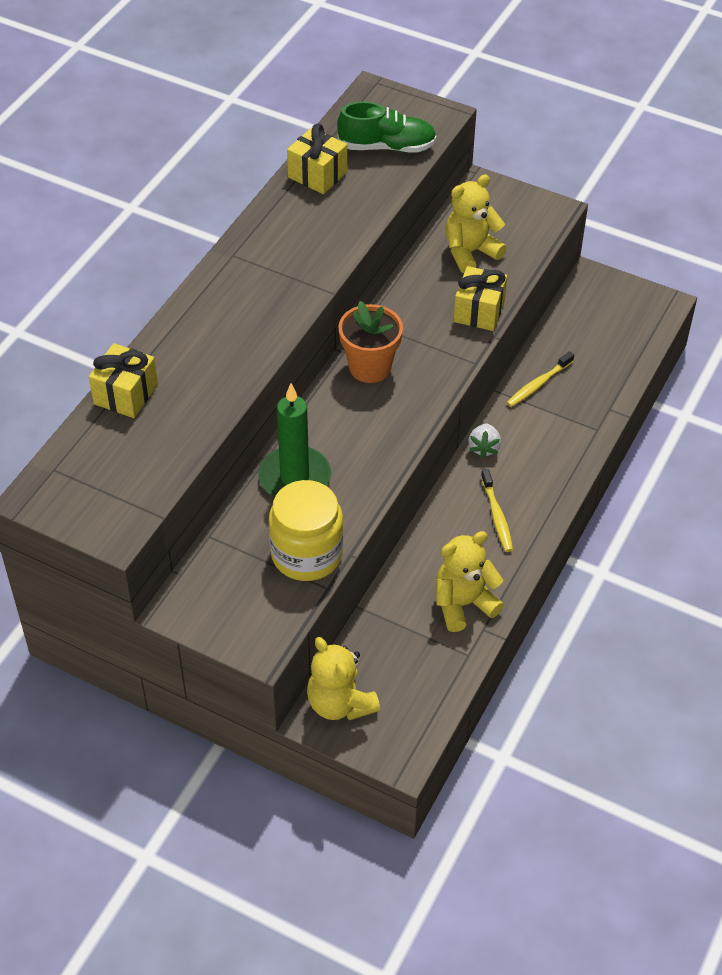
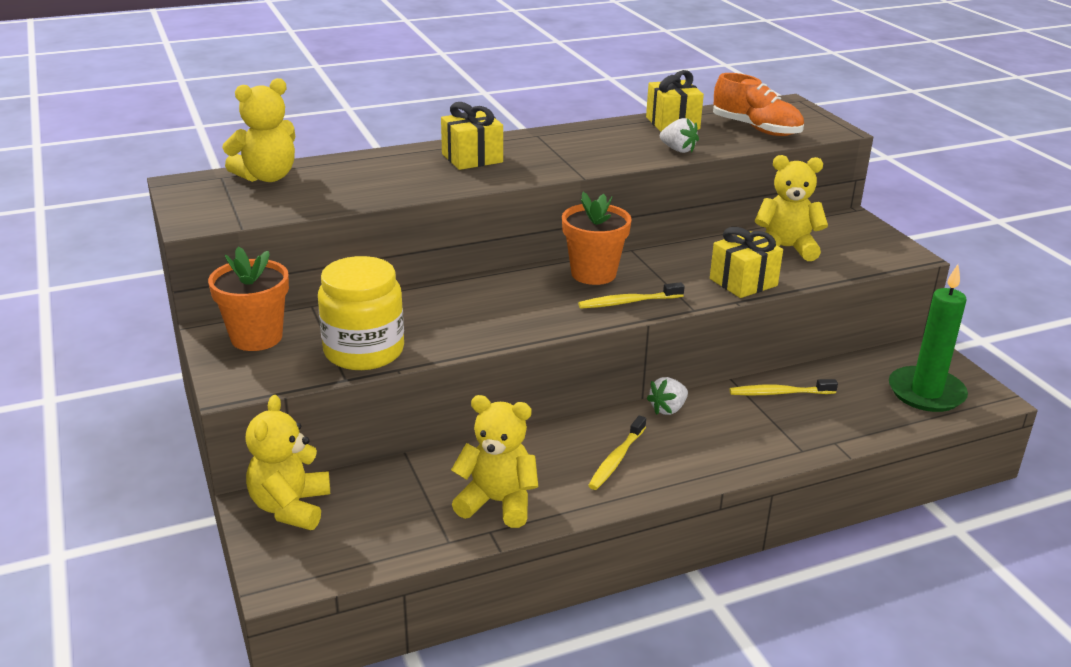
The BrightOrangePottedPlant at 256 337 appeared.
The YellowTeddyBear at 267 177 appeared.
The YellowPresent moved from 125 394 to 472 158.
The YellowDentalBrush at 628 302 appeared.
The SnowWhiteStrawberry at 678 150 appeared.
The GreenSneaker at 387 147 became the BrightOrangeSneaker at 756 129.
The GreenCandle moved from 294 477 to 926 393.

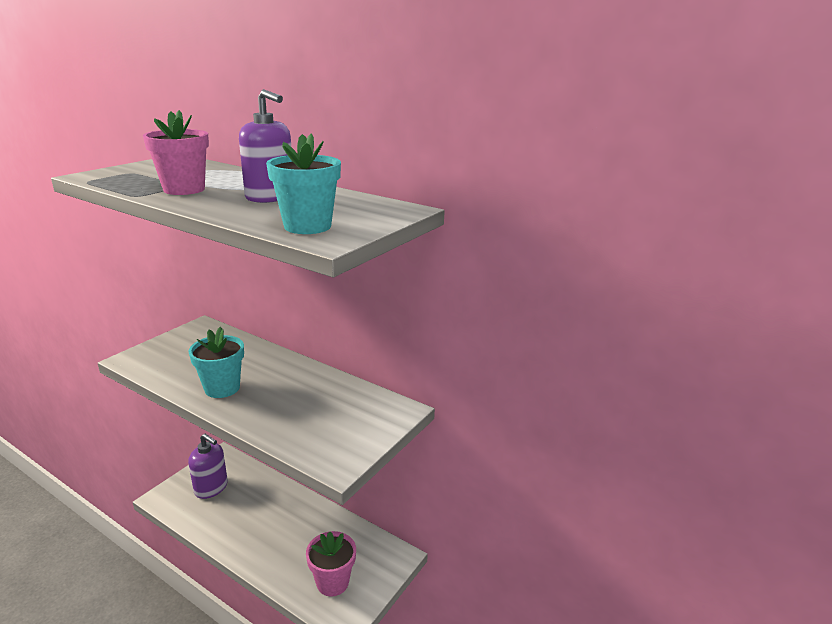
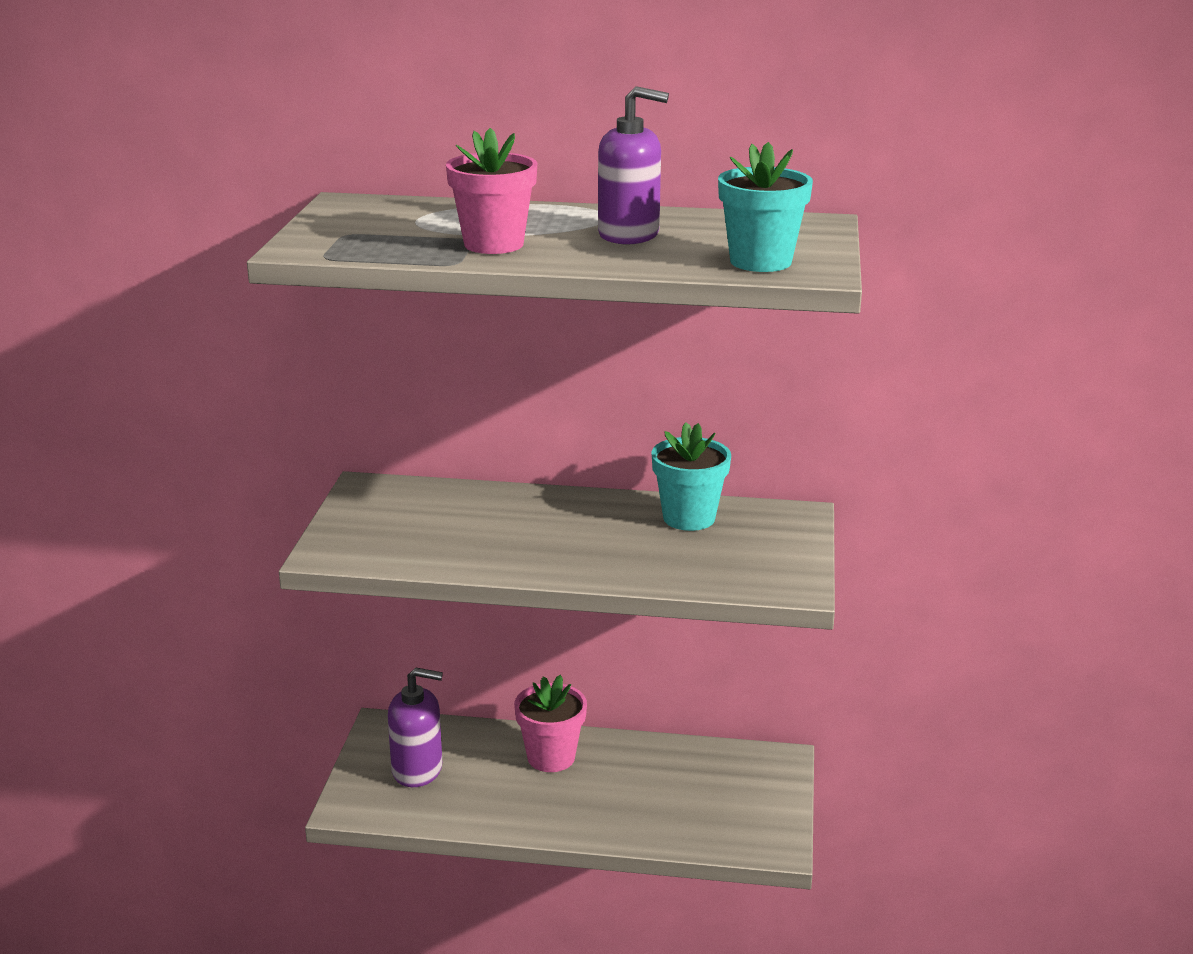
The PinkPottedPlant moved from 332 582 to 551 757.
The TealPottedPlant moved from 222 388 to 689 518.

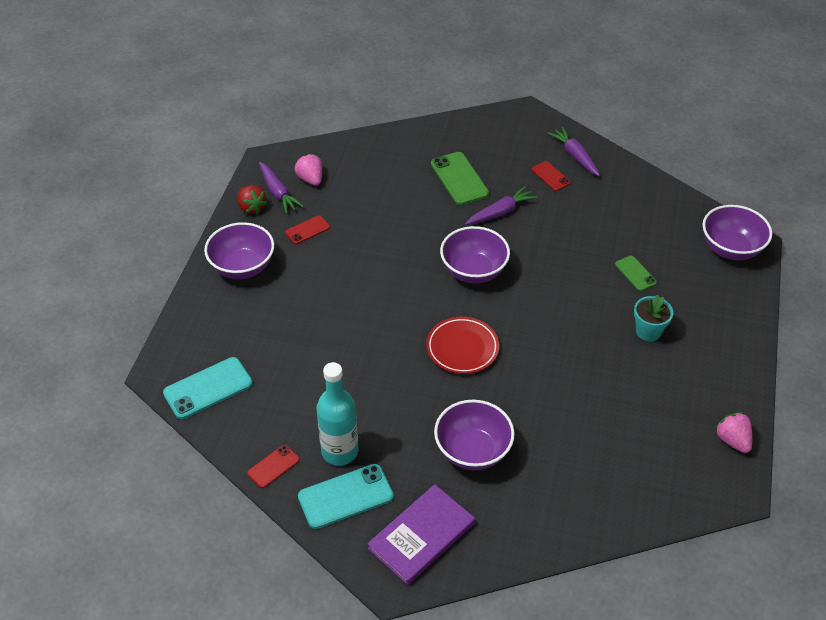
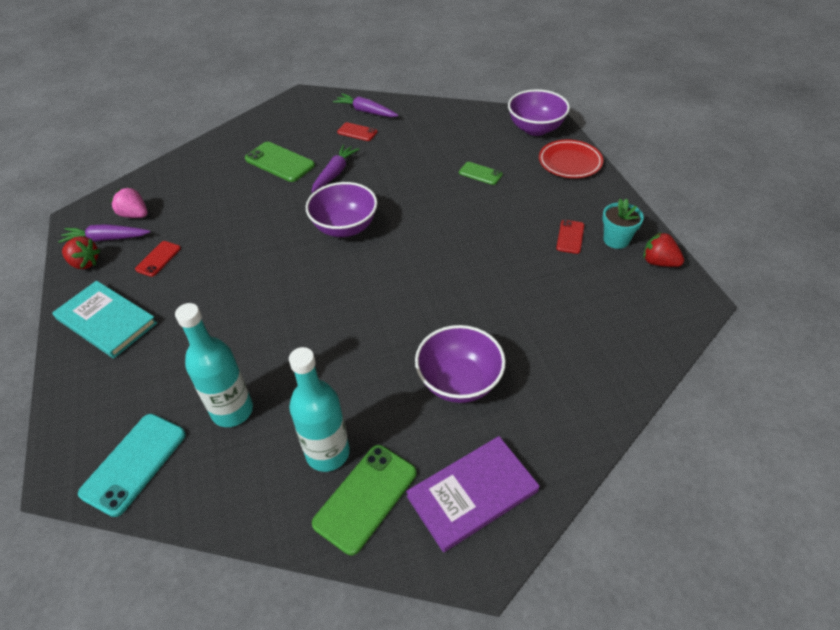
The VioletBowl at 242 267 was replaced by the TealHardcover at 106 321.
The VioletRootVegetable at 278 192 turned 150 degrees clockwise.
The TealDrinkBottle at 232 411 appeared.
The TealMobilePhone at 345 496 became the GreenMobilePhone at 365 498.
The VioletHardcover at 421 536 turned 45 degrees clockwise.
The RedPlate moved from 462 348 to 570 162.
The RedMobilePhone moved from 273 466 to 570 237.
The TealPottedPlant moved from 648 331 to 616 240.
The PinkStrawberry at 732 440 became the RedStrawberry at 659 262.

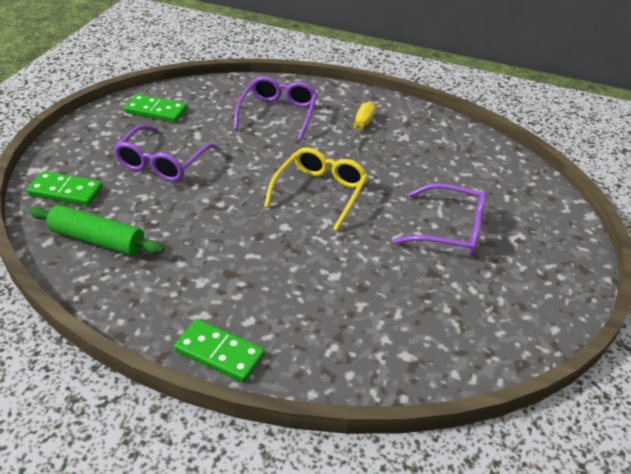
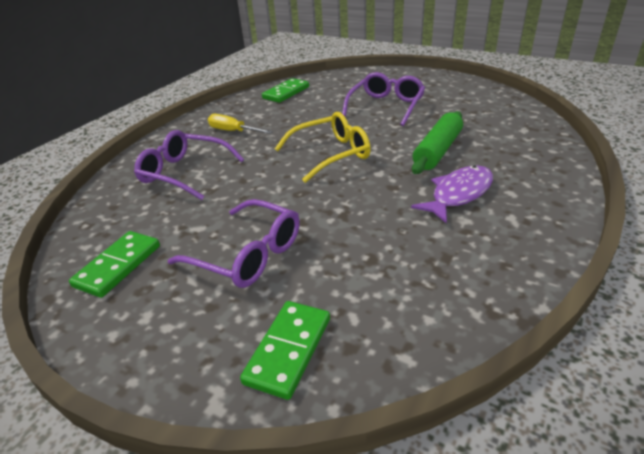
The GreenDominoTile moved from 219 353 to 286 93.
The YellowGlasses at 320 193 turned 120 degrees clockwise.
The VioletToyFish at 458 194 appeared.
The GreenRollingPin moved from 97 240 to 438 151.

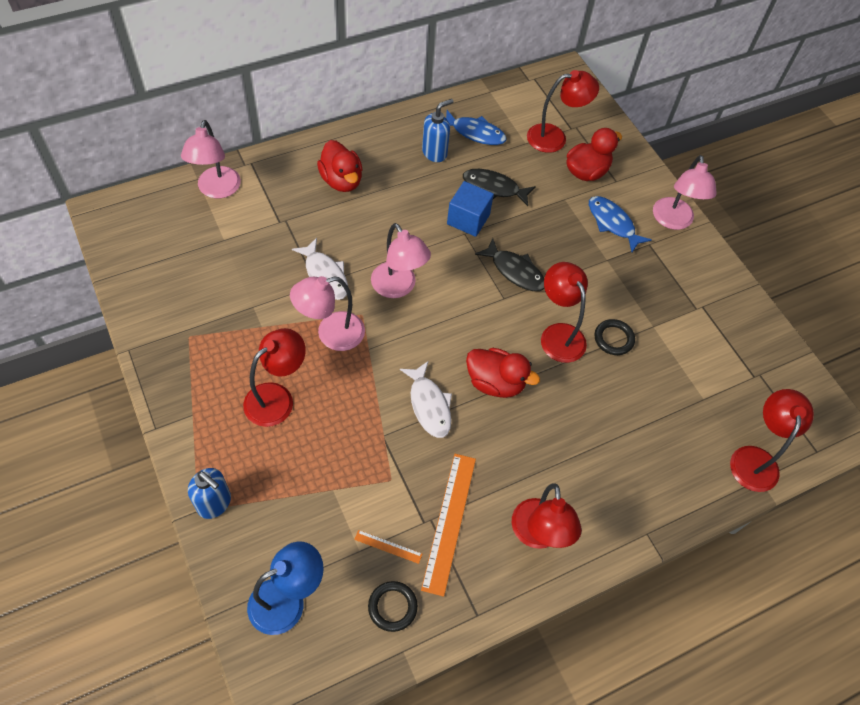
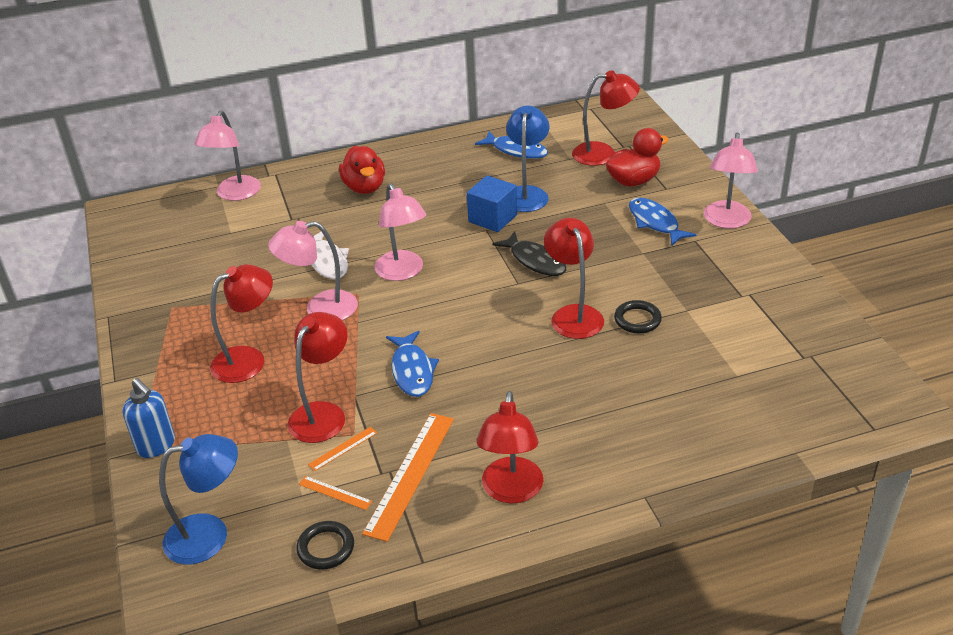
The RedReadingLamp moved from 755 458 to 323 413.
The BrightOrangeRuler at 343 448 appeared.
The SnowWhiteToyFish at 429 405 became the BlueToyFish at 412 371.
The EbonyToyFish at 494 188 was replaced by the BlueReadingLamp at 527 193.
The BlueSoapDispenser at 435 153 disappeared.
The RedRubberDuck at 495 382 disappeared.

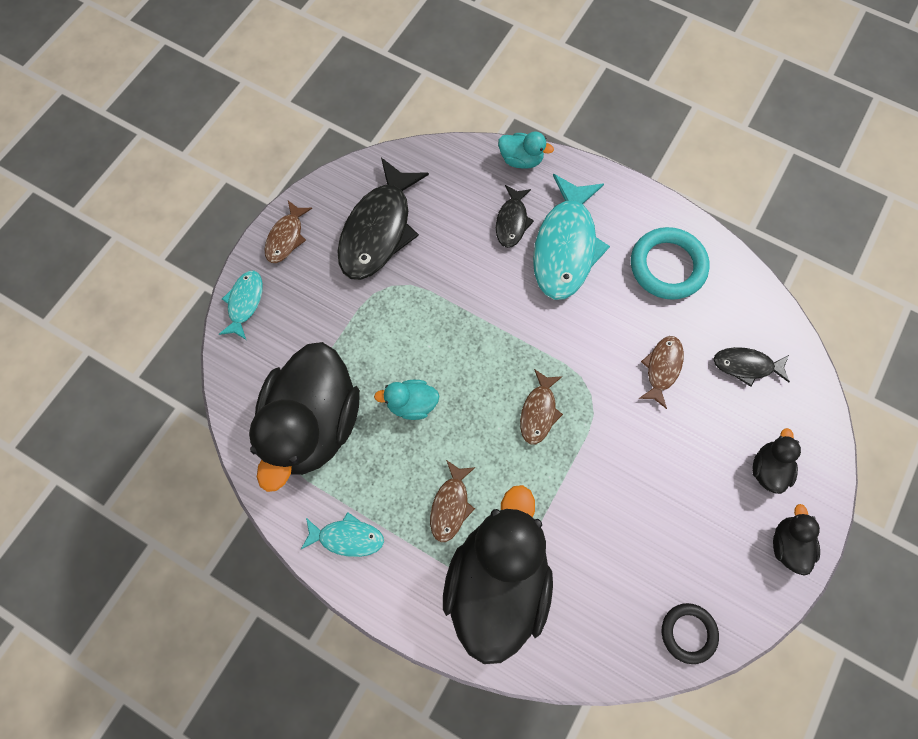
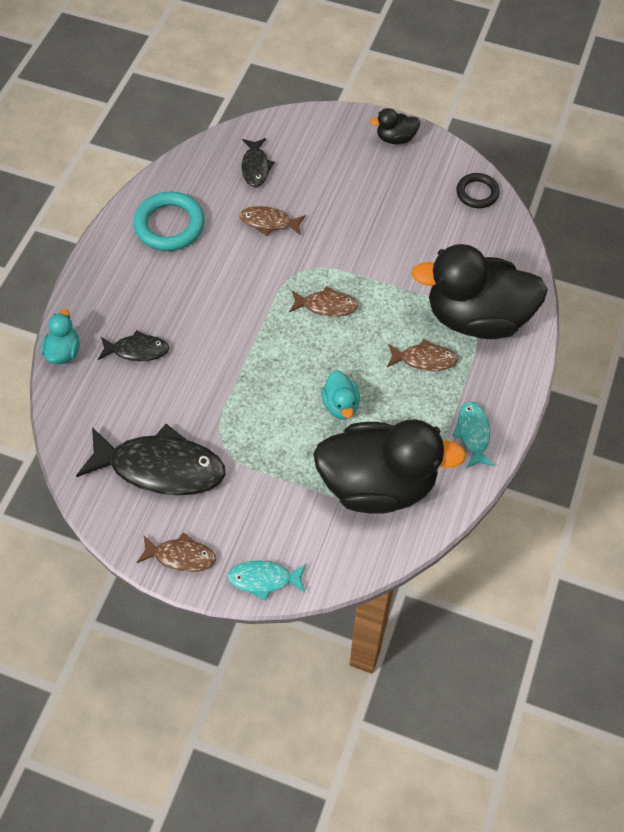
The TealToyFish at 565 247 disappeared.
The EbonyRubberDuck at 767 468 disappeared.

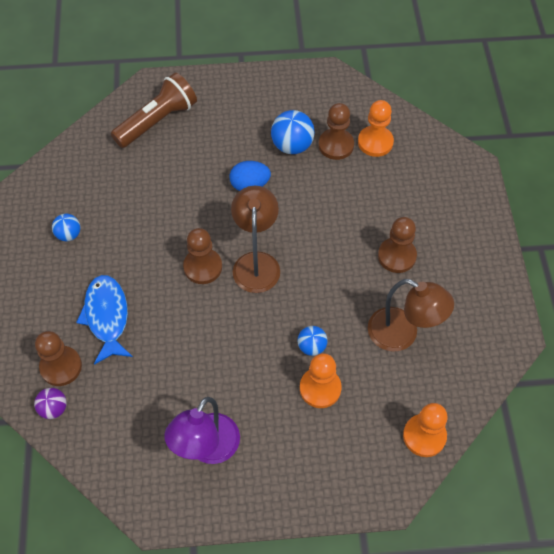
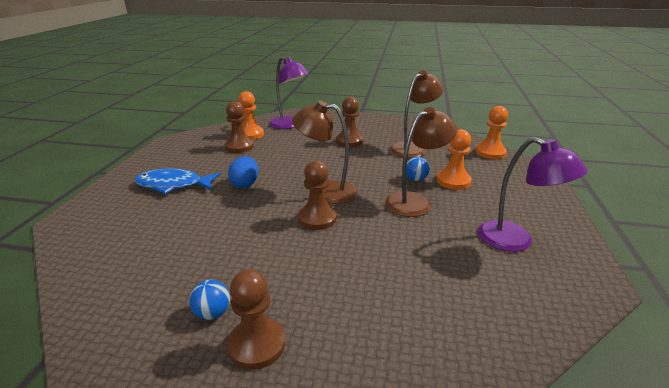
The BlueToyFish moved from 107 317 to 173 185.
The DarkBrownGamePawn moved from 61 367 to 257 344.
The VioletReadingLamp at 289 125 appeared.
The DarkBrownReadingLamp at 415 201 appeared.
The VioletBall at 54 408 disappeared.
The DarkBrownTorch at 157 121 disappeared.
The BlueBall at 292 145 disappeared.

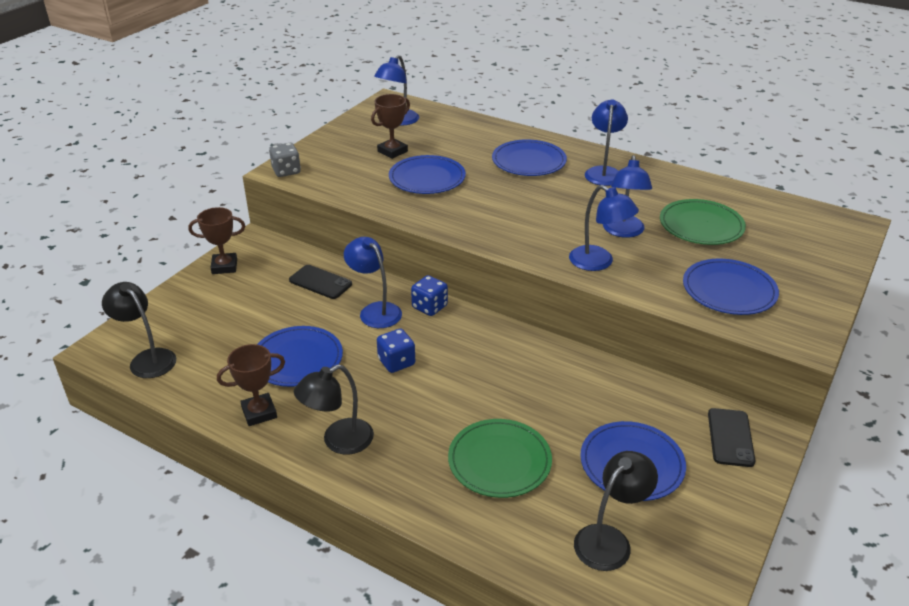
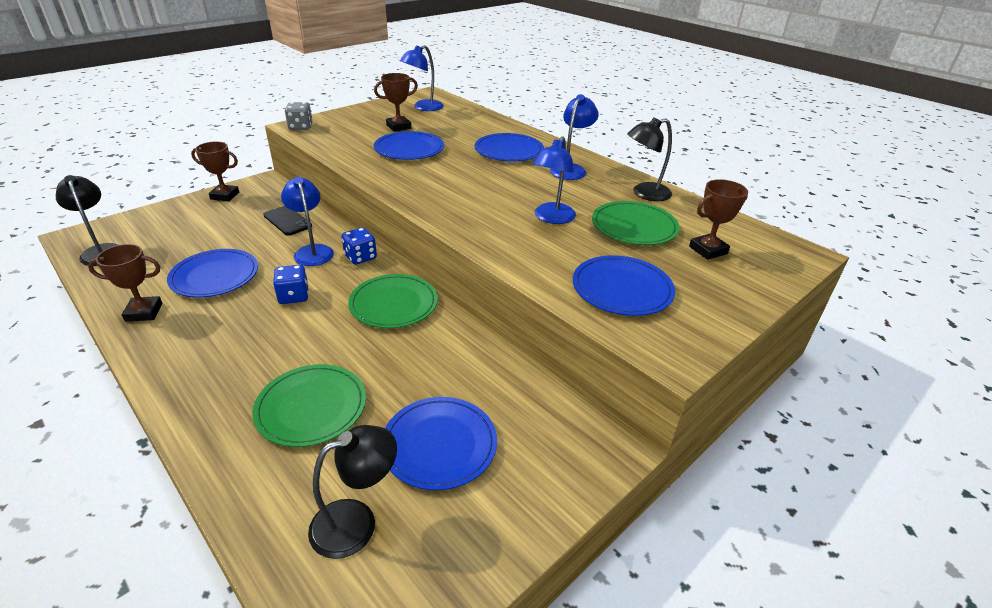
The GreenPlate at 393 304 appeared.
The EbonyReadingLamp moved from 338 441 to 644 193.
The DarkBrownTrophy at 708 250 appeared.
The BlueReadingLamp at 598 263 disappeared.
The EbonyMobilePhone at 730 437 disappeared.

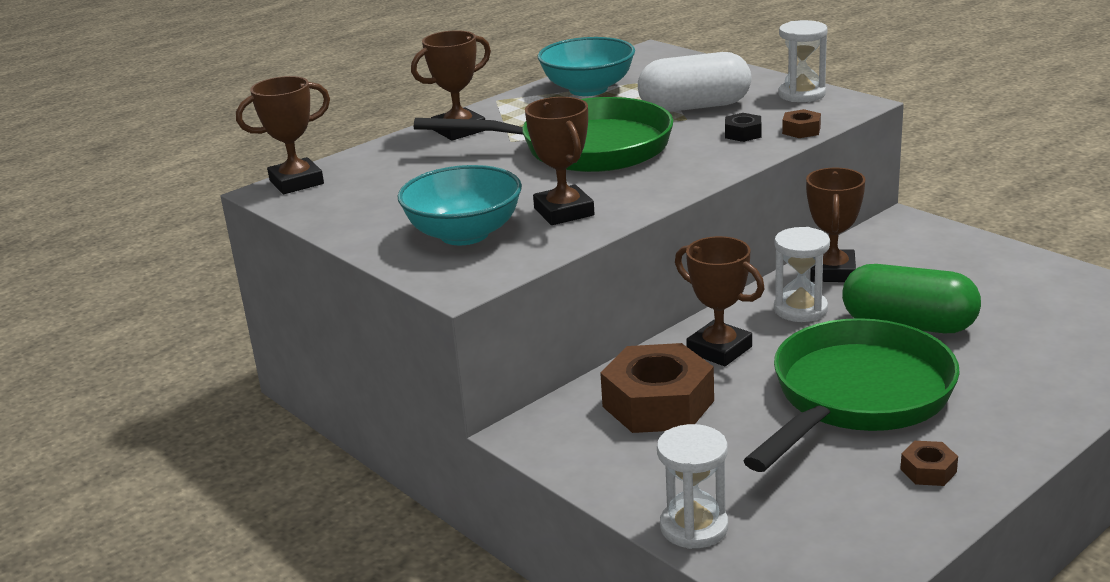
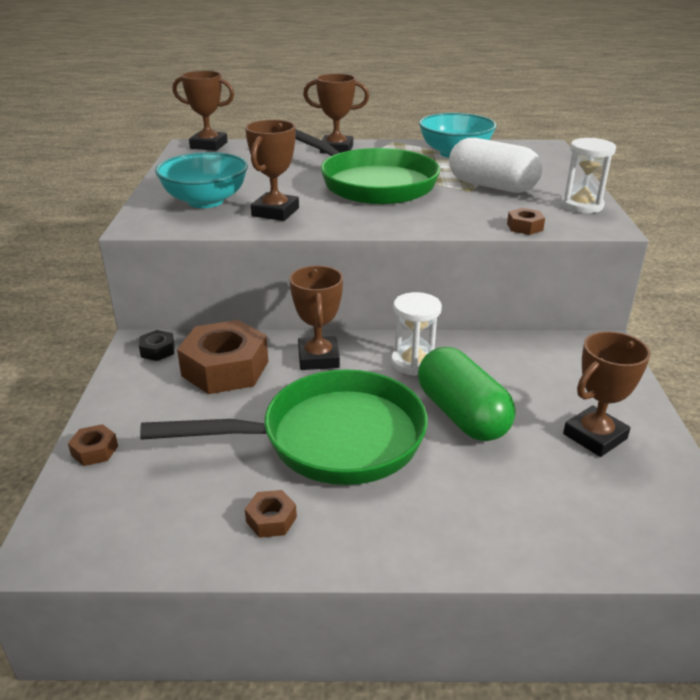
The SnowWhiteSandTimer at 694 527 was replaced by the DarkBrownNut at 95 450.
The EbonyNut moved from 743 134 to 158 350.
The DarkBrownTrophy moved from 832 272 to 594 436.

